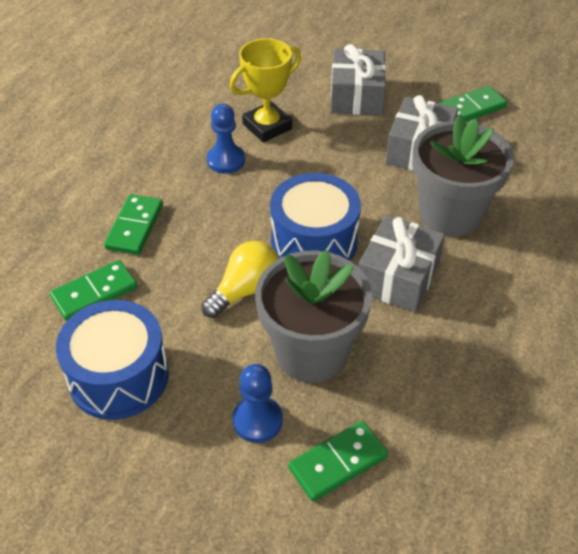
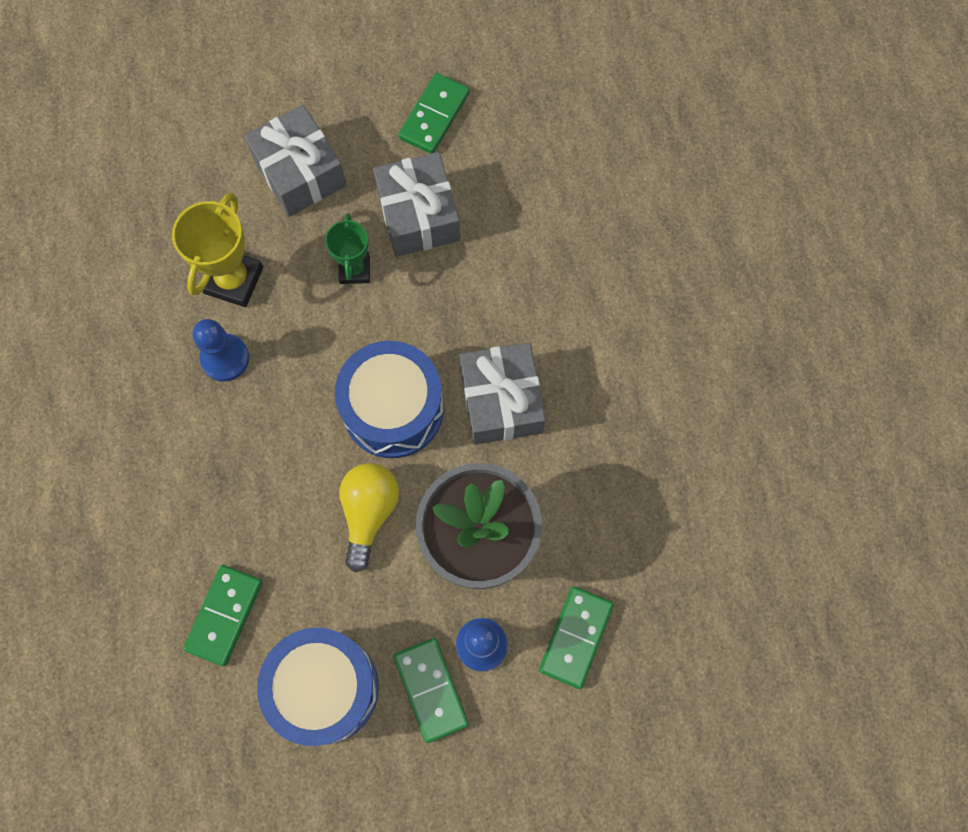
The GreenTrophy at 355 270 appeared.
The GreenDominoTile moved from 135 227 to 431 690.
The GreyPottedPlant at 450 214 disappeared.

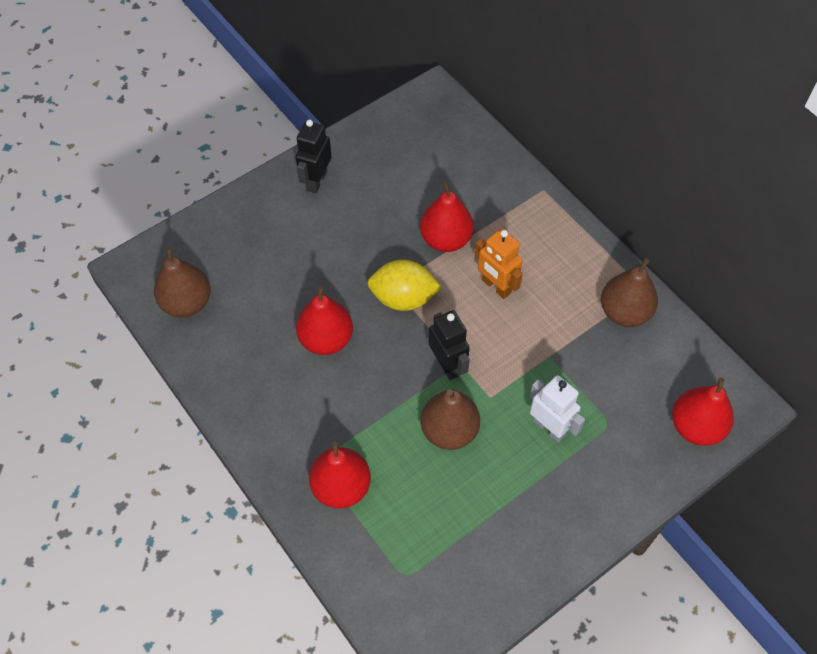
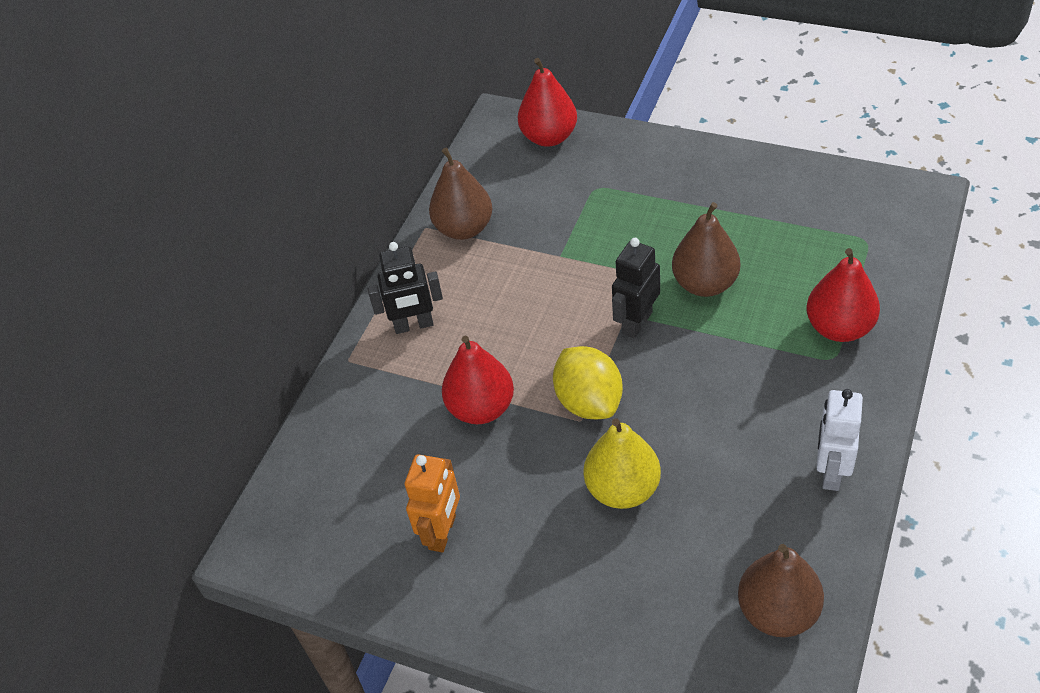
The EbonyRobot moved from 316 181 to 414 325.
The BrightOrangeRobot moved from 496 286 to 443 532.
The YellowToyPear at 622 489 appeared.
The SnowWhiteRobot moved from 549 428 to 831 471.
The RedToyPear at 326 339 disappeared.

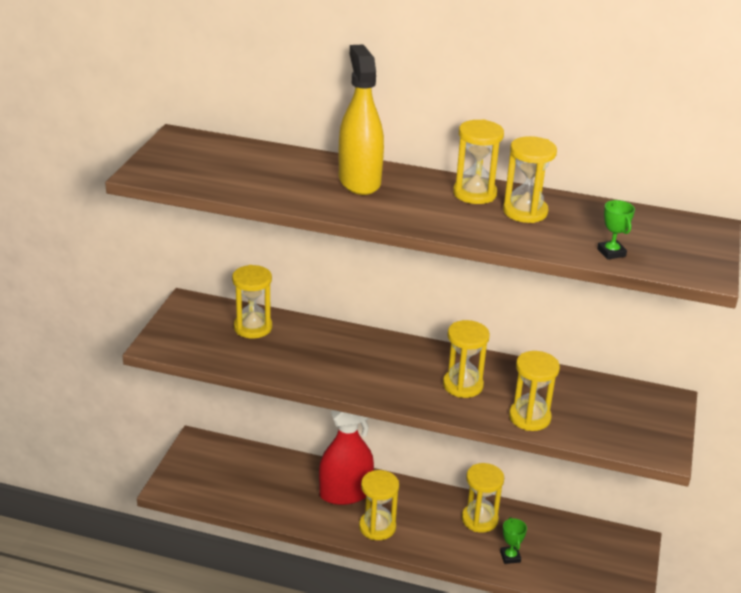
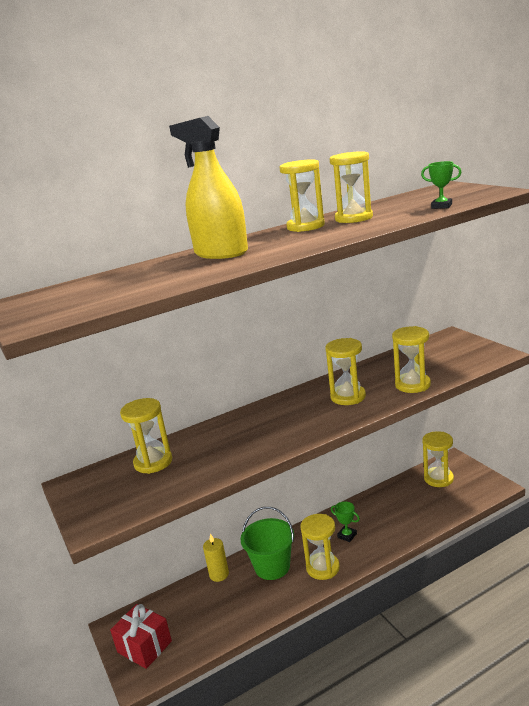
The RedPresent at 144 646 appeared.
The YellowCandle at 219 574 appeared.
The RedSprayCleaner at 345 493 was replaced by the GreenBucket at 272 567.
The GreenTrophy moved from 510 557 to 347 535.
The YellowSandTimer moved from 479 519 to 438 478.

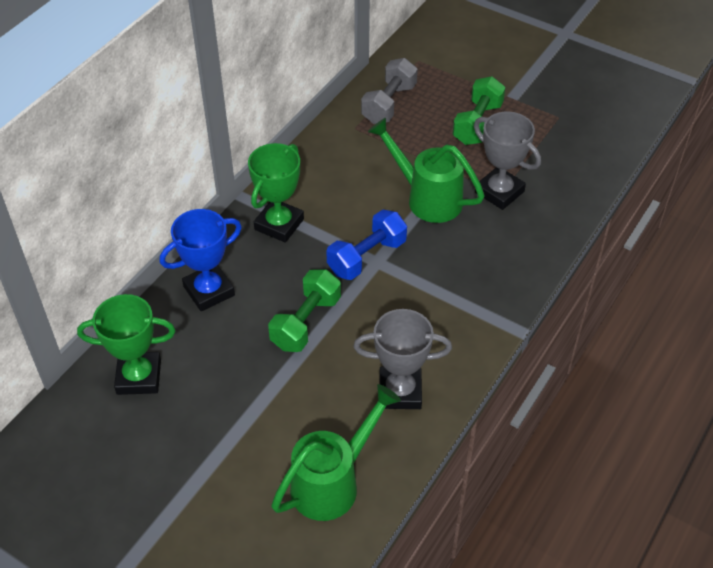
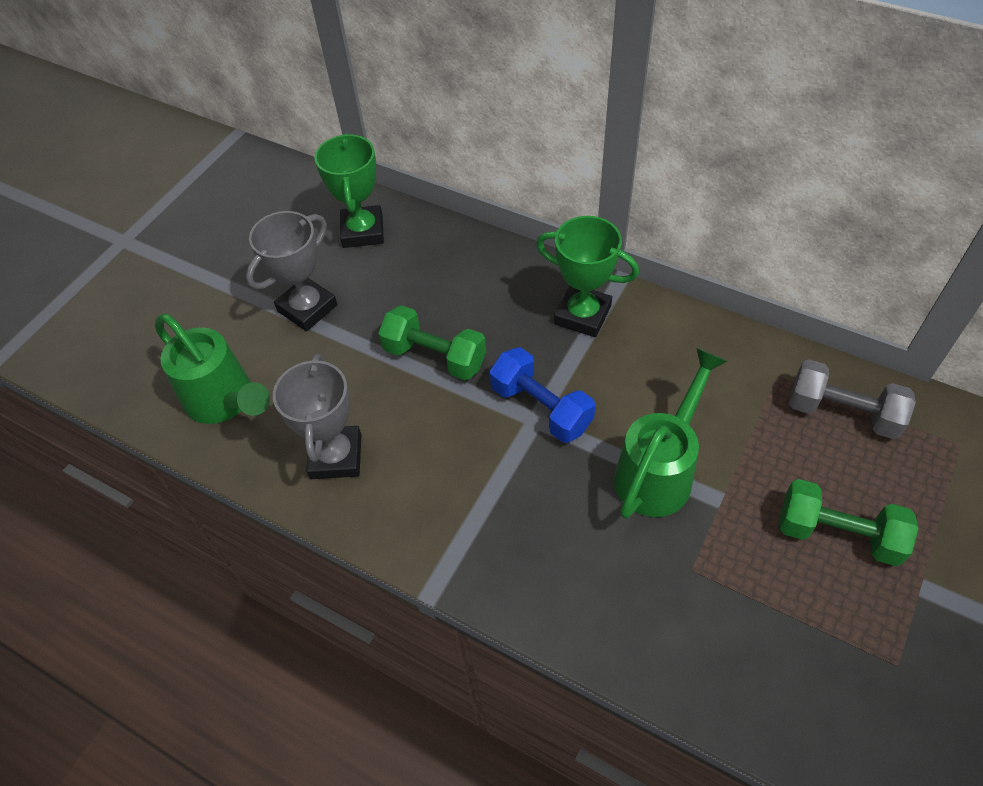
The GreyTrophy moved from 499 192 to 307 308.
The BlueTrophy at 209 291 disappeared.

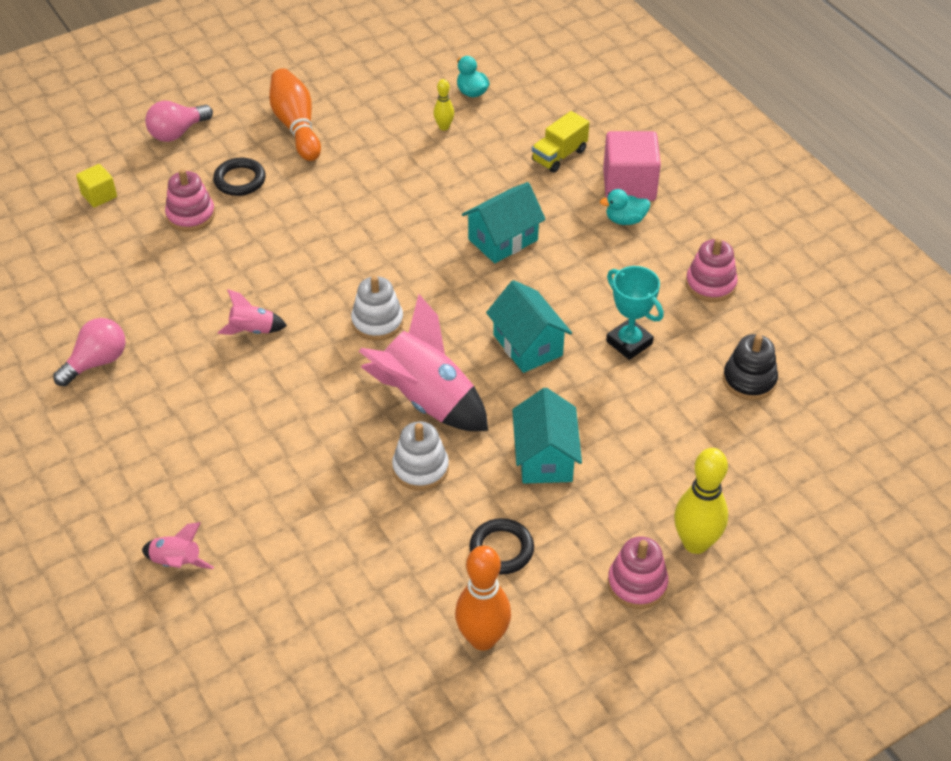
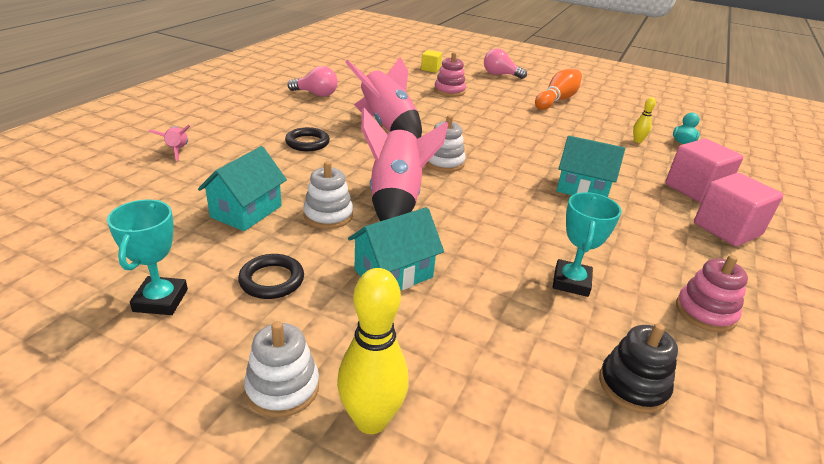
The BrightOrangeBowlingPin at 482 638 was replaced by the TealTrophy at 161 300.
The TealToyHouse moved from 527 345 to 246 211.
The PinkStackingRings at 637 584 became the SnowWhiteStackingRings at 282 388.
The EbonyRing moved from 240 180 to 307 143.
The PinkToyRocket at 252 330 changed to 2.12 times the size.
The YellowLorry at 559 155 was replaced by the PinkSolidCube at 695 189.
The TealRubberDuck at 625 220 disappeared.

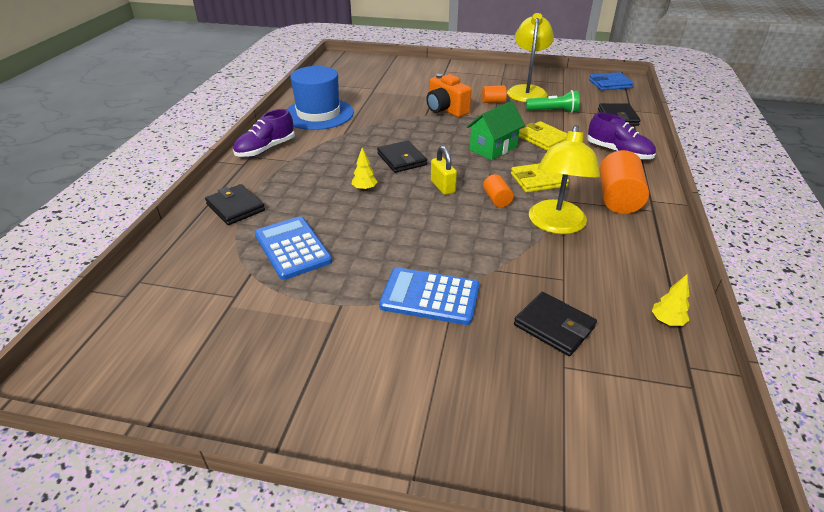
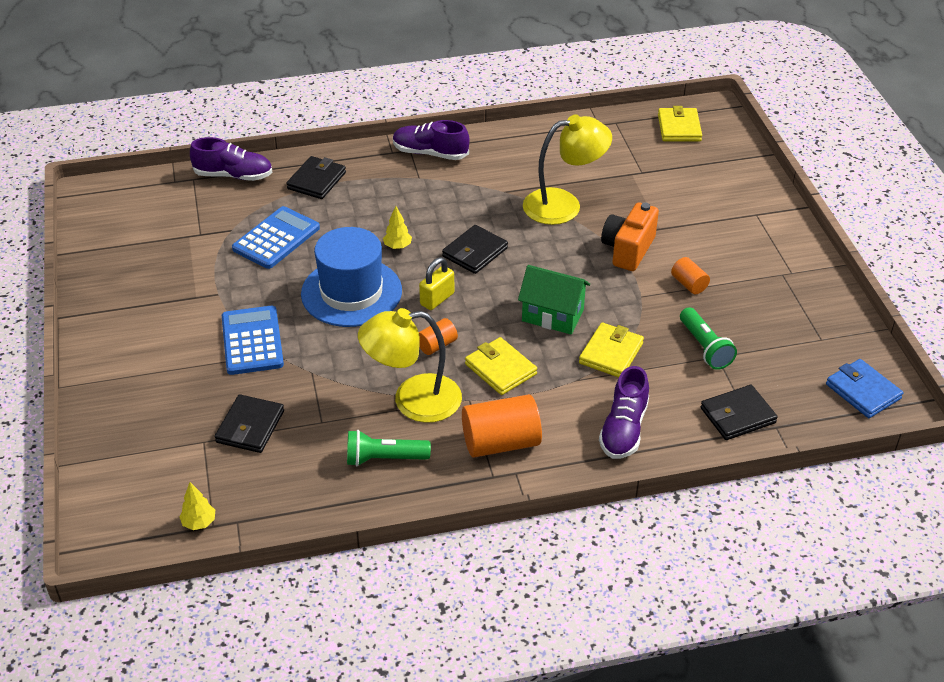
The YellowTree moved from 666 321 to 199 523.
The VioletSneaker at 233 175 appeared.
The BlueHat moved from 318 114 to 351 292.
The GreenTorch at 384 459 appeared.
The YellowReadingLamp moved from 527 91 to 564 205.
The YellowWallet at 679 128 appeared.

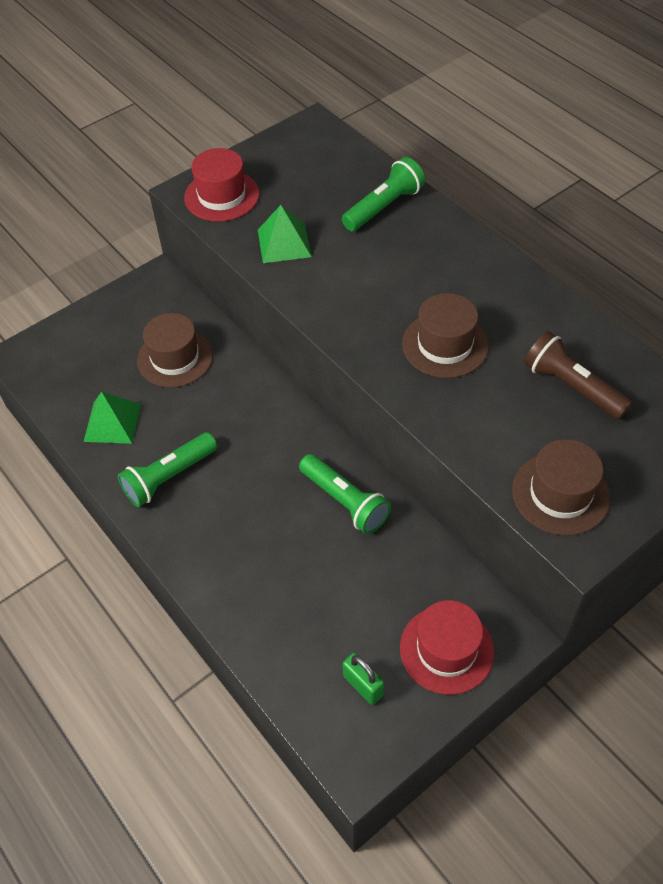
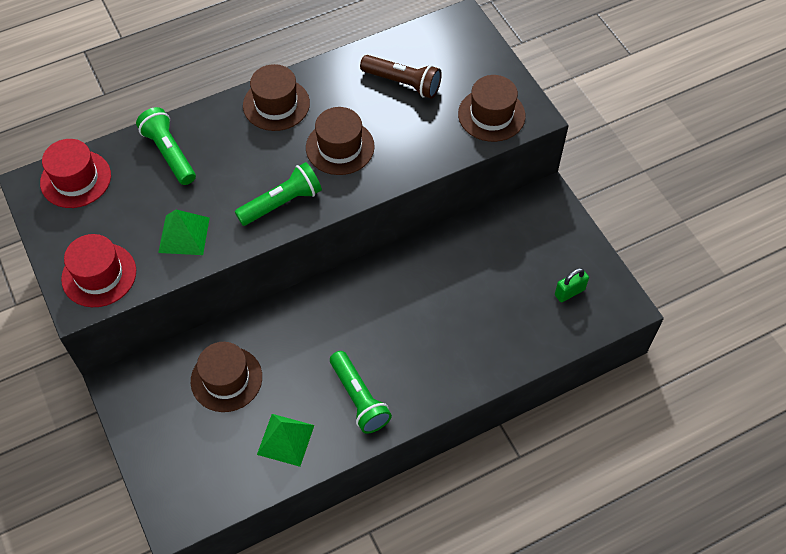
The RedHat moved from 446 649 to 76 179.
The GreenTorch moved from 345 501 to 282 203.
The DarkBrownHat at 276 104 appeared.
The DarkBrownTorch at 571 386 turned 120 degrees counterclockwise.

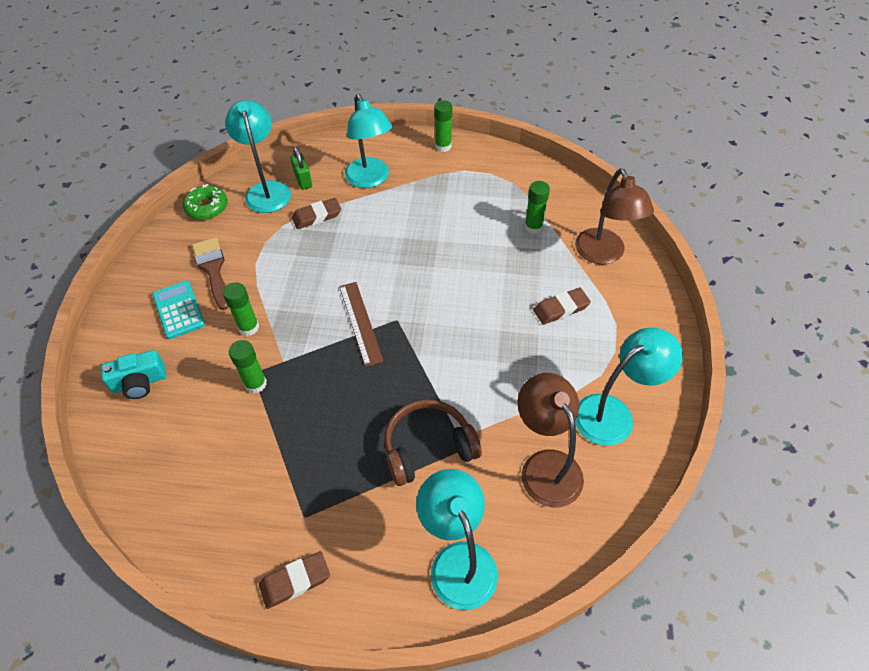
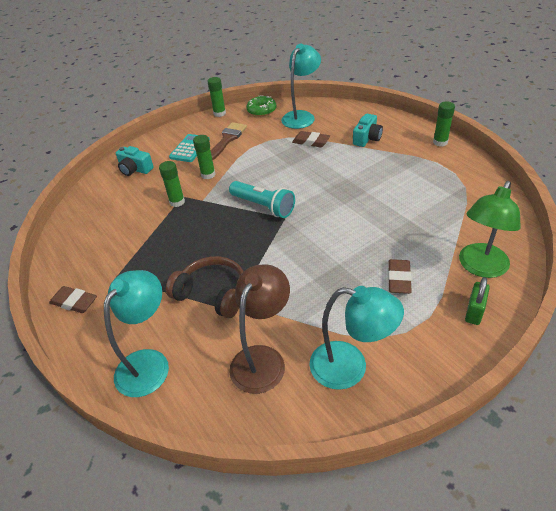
The GreenGlue moved from 533 227 to 219 113.
The DarkBrownRuler at 360 322 was replaced by the TealTorch at 263 206.
The TealReadingLamp at 370 179 was replaced by the TealCamera at 367 138.
The DarkBrownPencilEraser at 561 308 turned 75 degrees clockwise.
The DarkBrownReadingLamp at 603 254 became the GreenReadingLamp at 480 267.
The GreenSmallLock moved from 303 180 to 474 312.

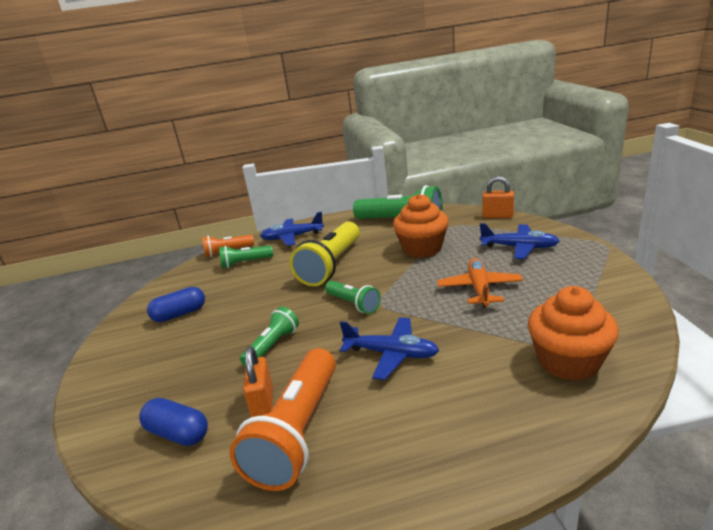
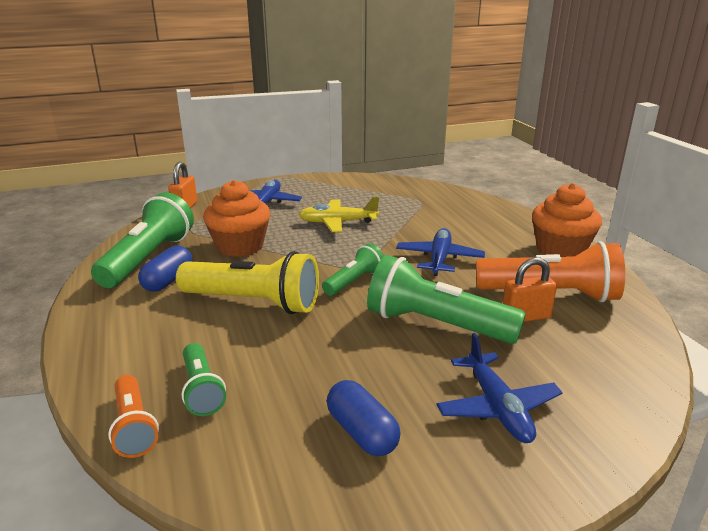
The BluePillShape moved from 178 433 to 168 280.
The BrightOrangePlane at 479 289 became the YellowPlane at 337 222.
The GreenTorch at 273 346 changed to 1.82 times the size.
The BluePlane moved from 292 237 to 497 407.
The BrightOrangeFairyCake moved from 568 361 to 560 250.

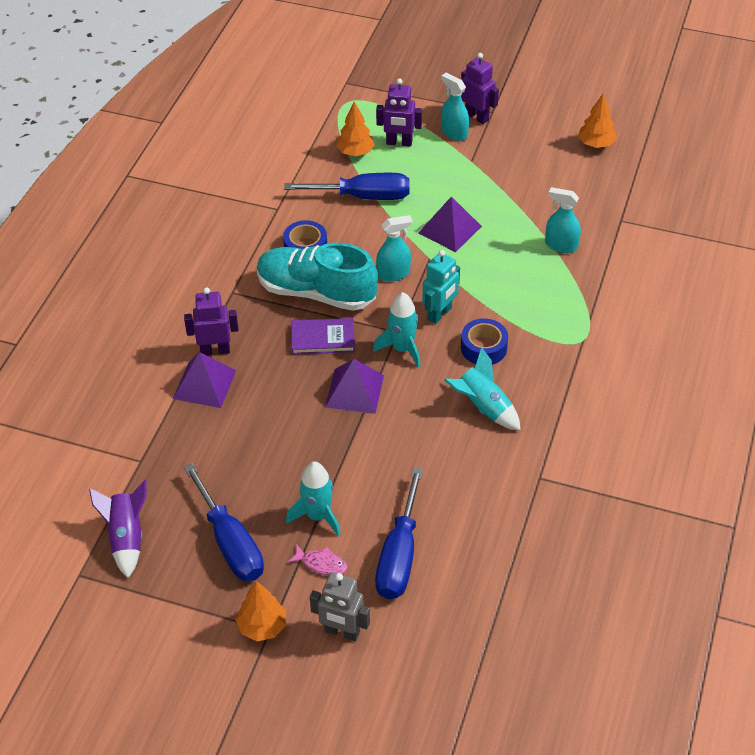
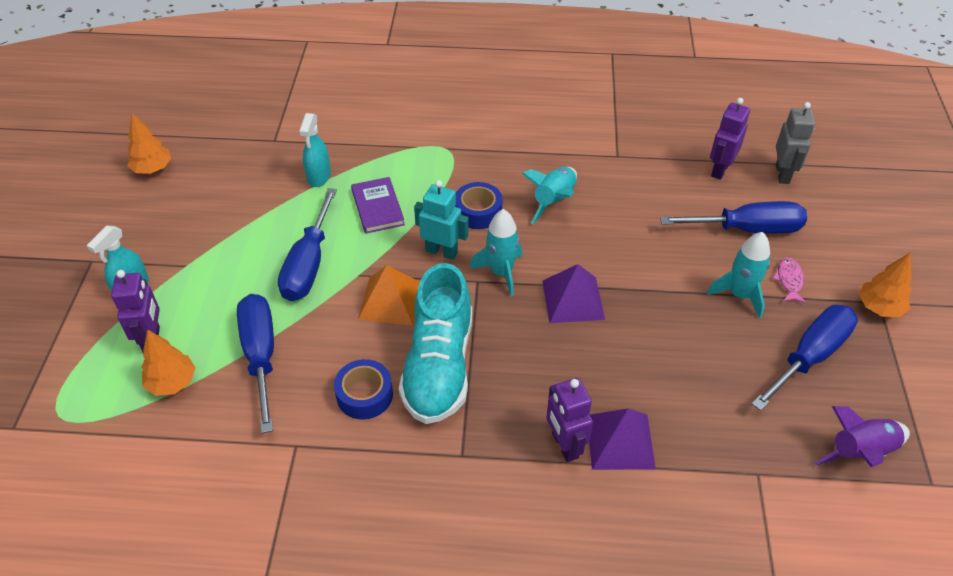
The VioletSolidPyramid at 450 229 was replaced by the BlueHandScrewdriver at 308 265.
The VioletHardcover moved from 323 338 to 378 207.
The TealSprayCleaner at 393 274 was replaced by the BrightOrangeSolidPyramid at 390 300.
The VioletRobot moved from 477 117 to 720 169.
The GreyRobot moved from 342 632 to 782 174.

